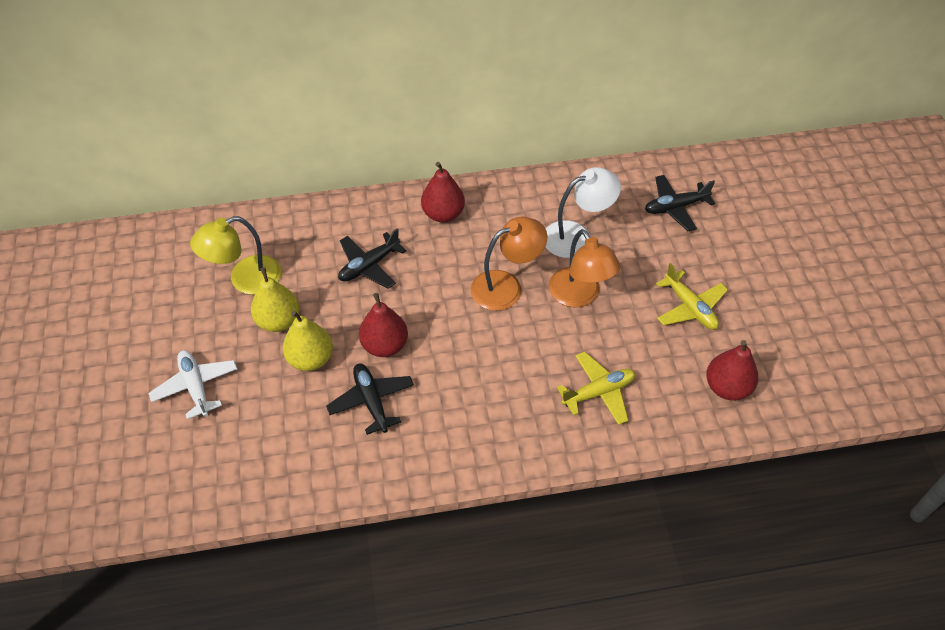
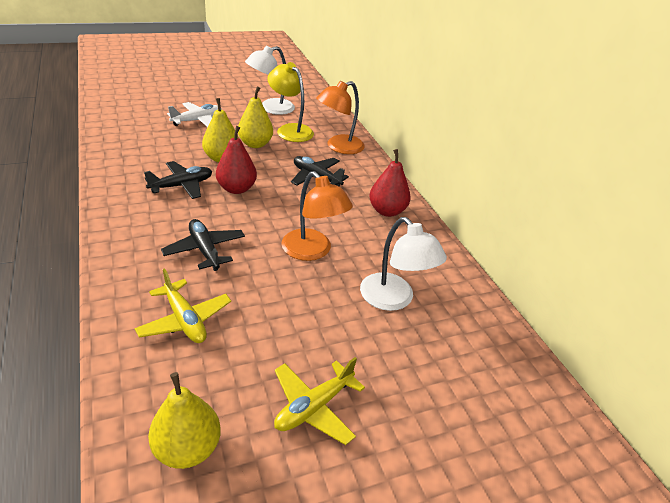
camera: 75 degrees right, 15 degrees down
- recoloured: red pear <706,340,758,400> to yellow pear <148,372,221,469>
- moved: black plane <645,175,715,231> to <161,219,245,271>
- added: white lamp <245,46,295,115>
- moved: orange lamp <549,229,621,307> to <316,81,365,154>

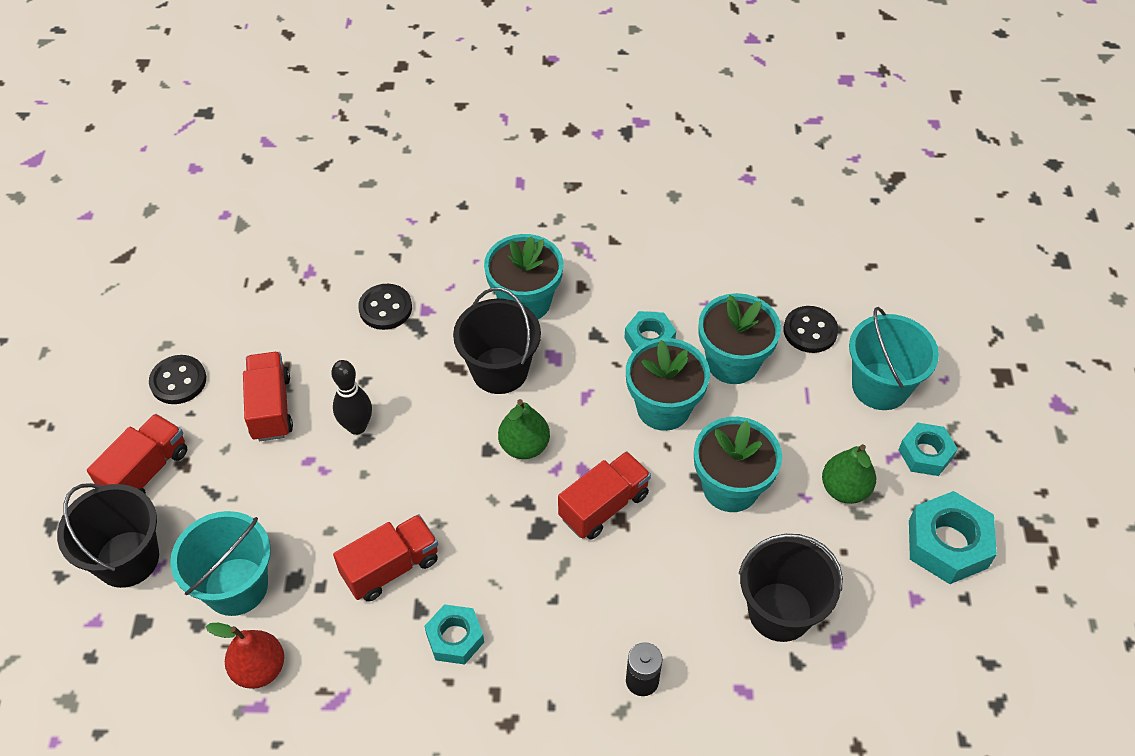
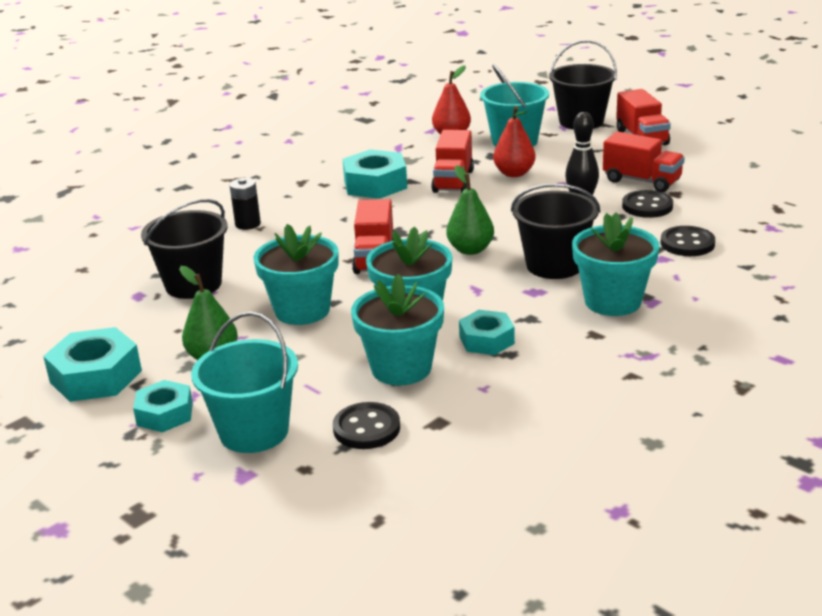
camera: 135 degrees right, 25 degrees down
- resized: turquoise nut <424,604,484,665> = <343,149,407,199> x1.56
- added: red pear <493,106,536,177>
- moved: black button <149,355,206,404> to <622,190,673,218>

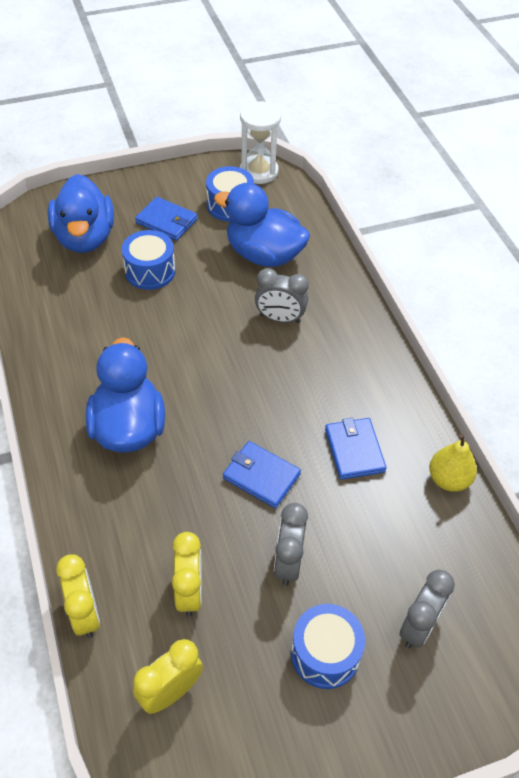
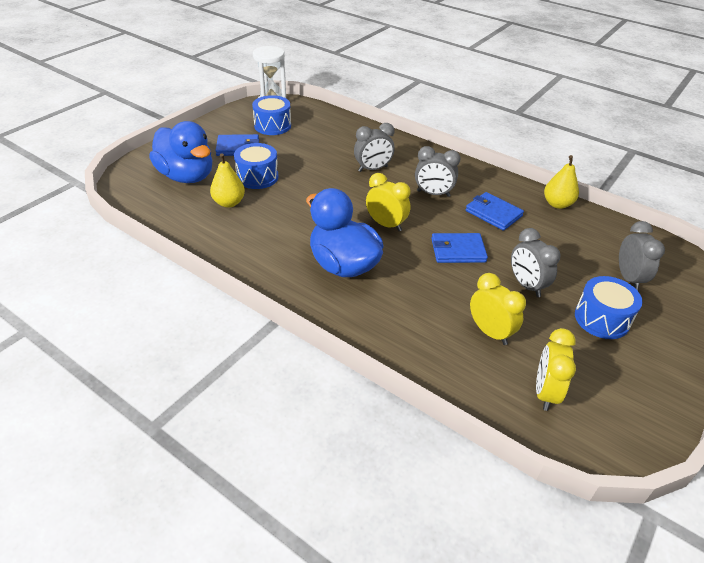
camera: 35 degrees left, 10 degrees down
- added: yellow pear <210,153,245,208>
- moved: yellow clock <56,554,100,638> to <366,173,411,231>
- added: grey clock <415,146,461,197>
- removed: blue duck <214,183,310,267>

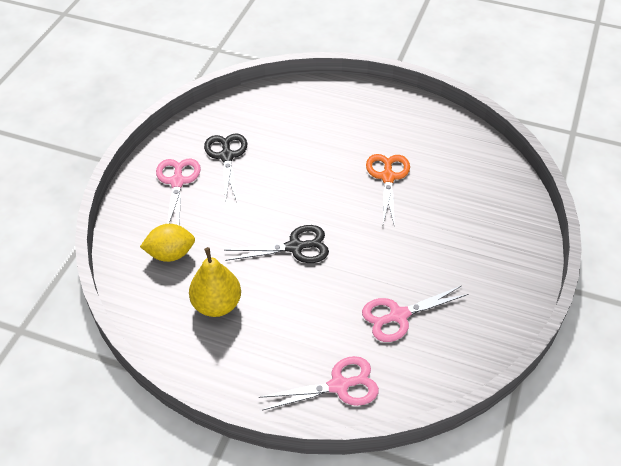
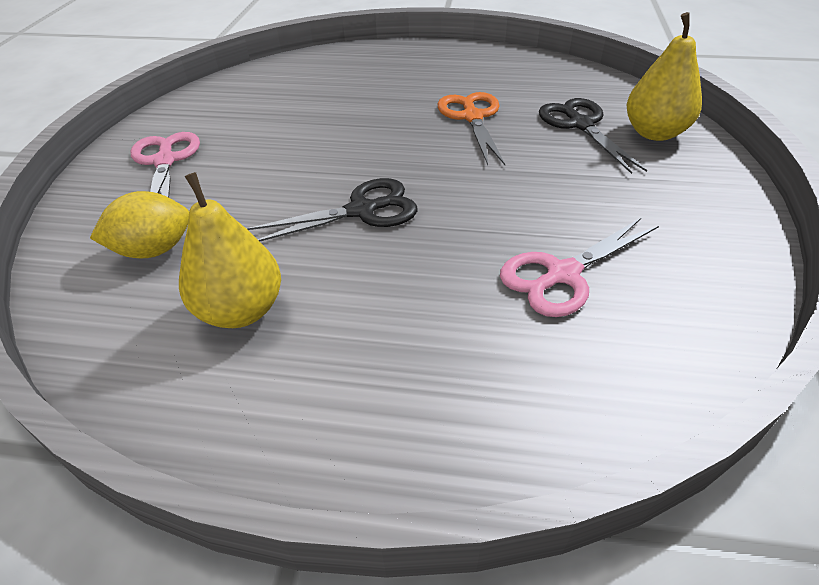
camera: 10 degrees left, 5 degrees down
- moved: black scissors <204,133,248,203> to <539,98,647,174>
- added: yellow pear <626,12,702,141>
- removed: pink scissors <259,356,379,411>

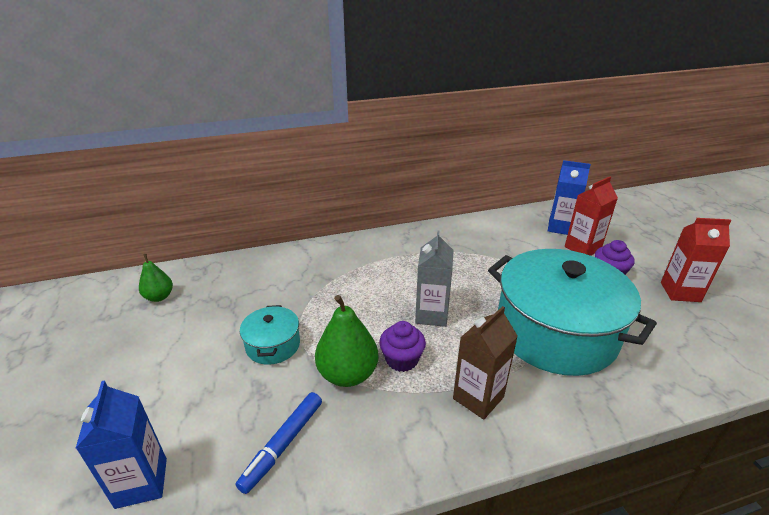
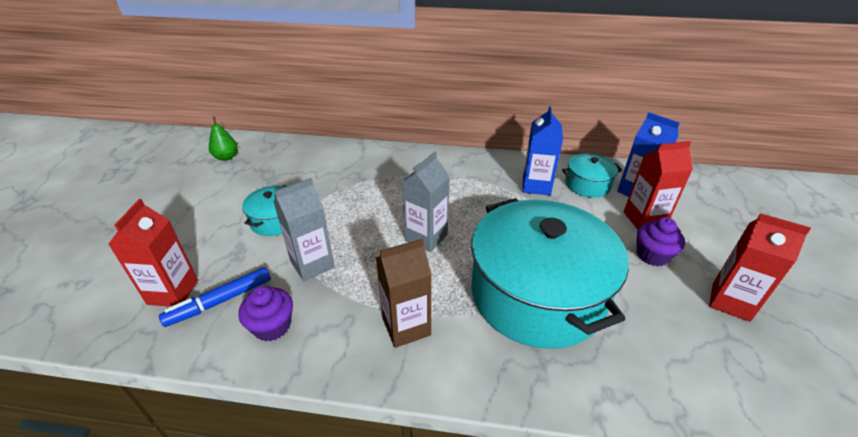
camera: 25 degrees right, 5 degrees up
- added: red carton <108,199,198,307>
- moved: purple cupcake <379,321,426,372> to <238,286,293,341>
- replaced: green pear <315,295,378,387> to grey carton <274,178,335,281>
- moved: blue carton <76,380,167,509> to <523,106,563,195>
- added: turquoise pot <562,154,622,198>

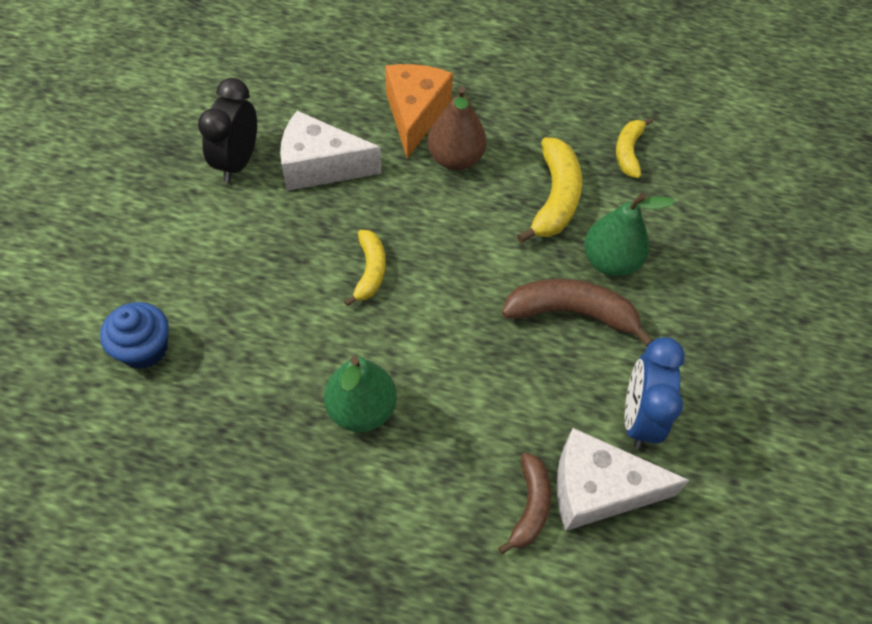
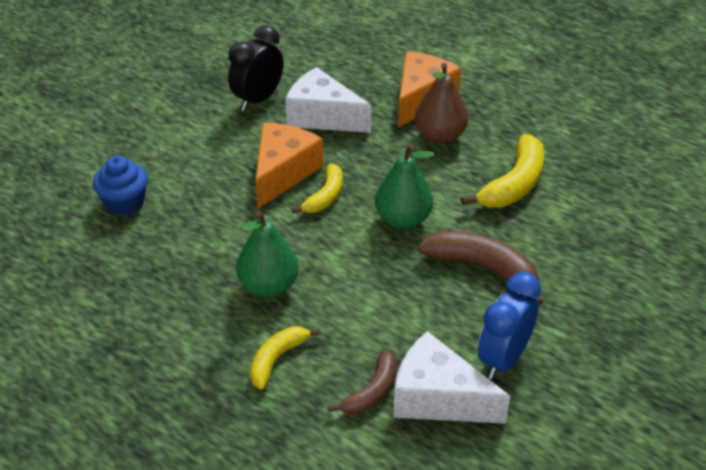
camera: 25 degrees right, 15 degrees down
- moved: yellow banana <616,118,653,178> to <250,327,321,390>
- added: orange cheese <255,123,324,209>
- moved: green pear <584,193,675,276> to <375,144,434,229>

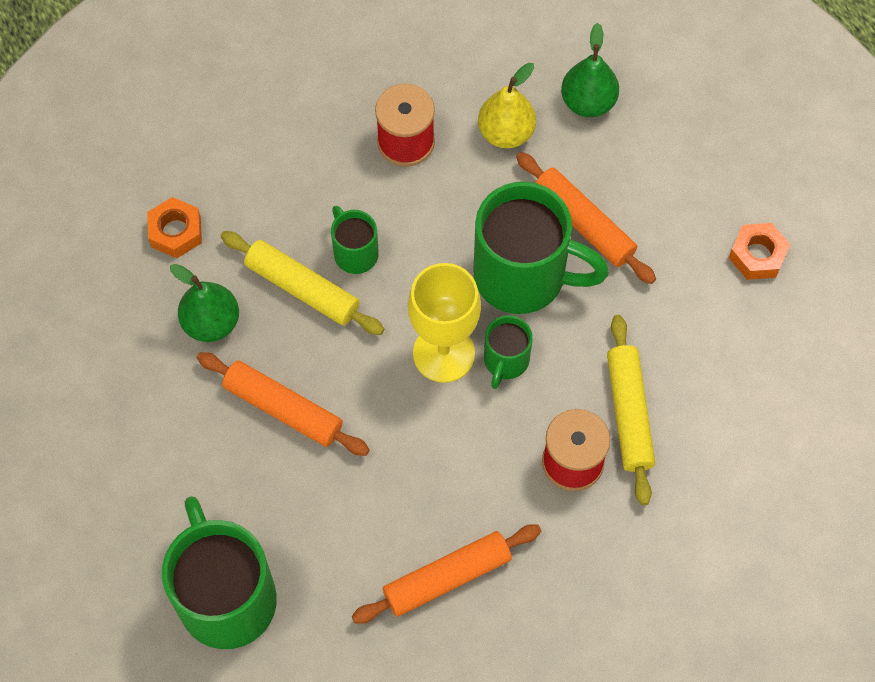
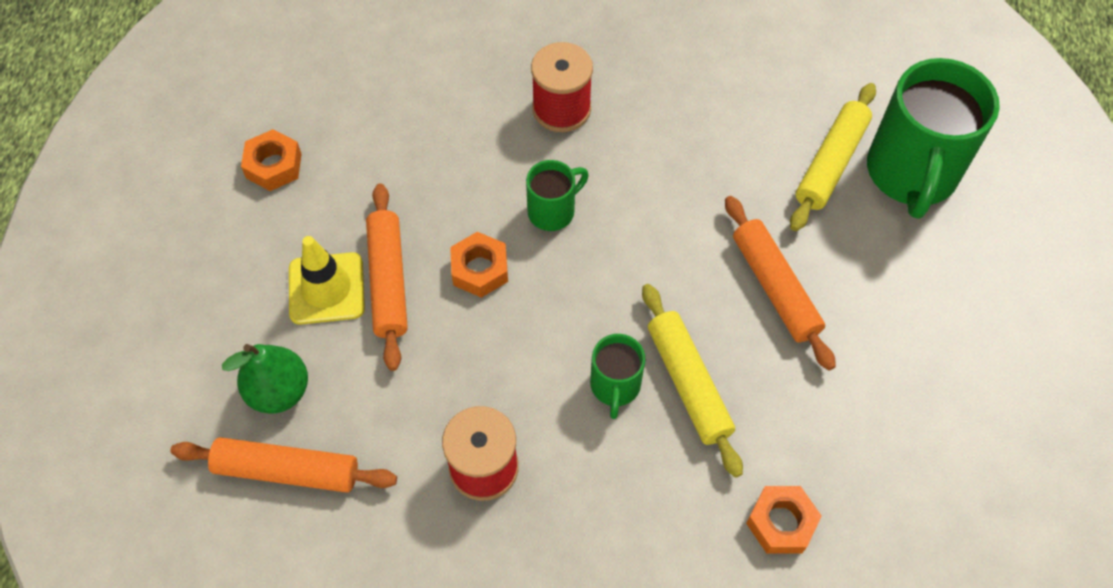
camera: 145 degrees left, 5 degrees down
- moved: orange rolling pin <352,524,541,624> to <170,437,397,493>
- added: yellow traffic cone <289,236,365,325>
- replaced: green mug <473,182,609,314> to orange nut <450,232,508,298>
- moved: yellow rolling pin <607,315,655,505> to <790,83,876,231>
- removed: green pear <170,264,239,342>
- removed: yellow goblet <408,263,481,383>
- removed: yellow pear <478,63,536,148>

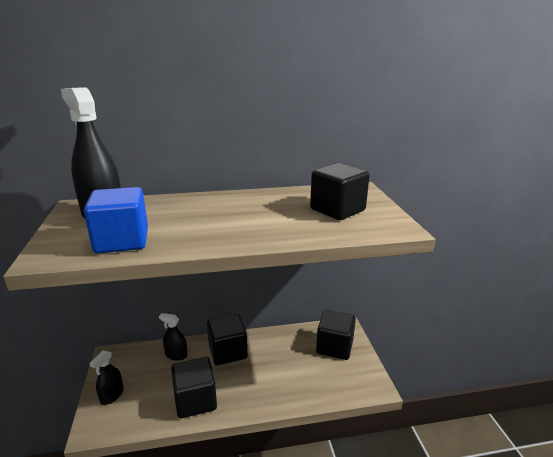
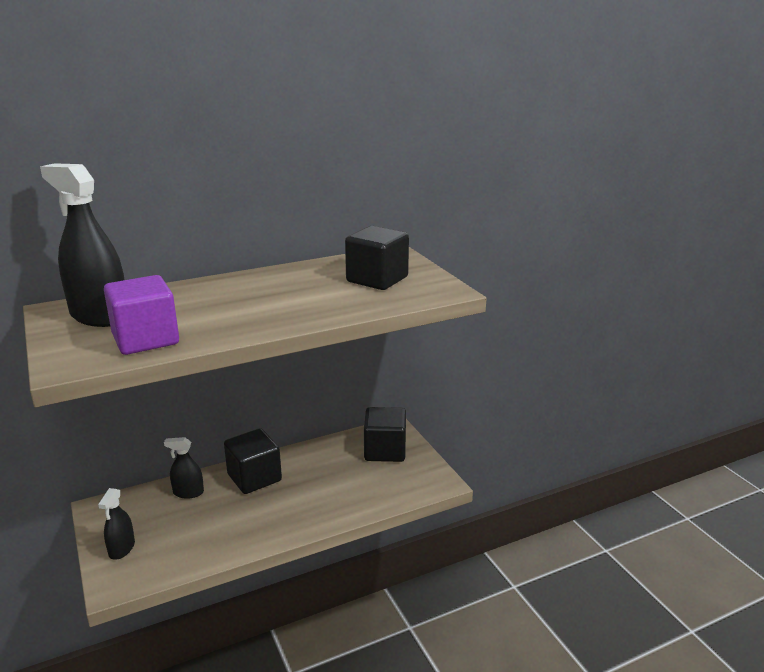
camera: 15 degrees left, 0 degrees up
- recoloured: blue cube <84,187,148,253> to purple cube <104,275,179,355>
- removed: black cube <171,357,217,418>

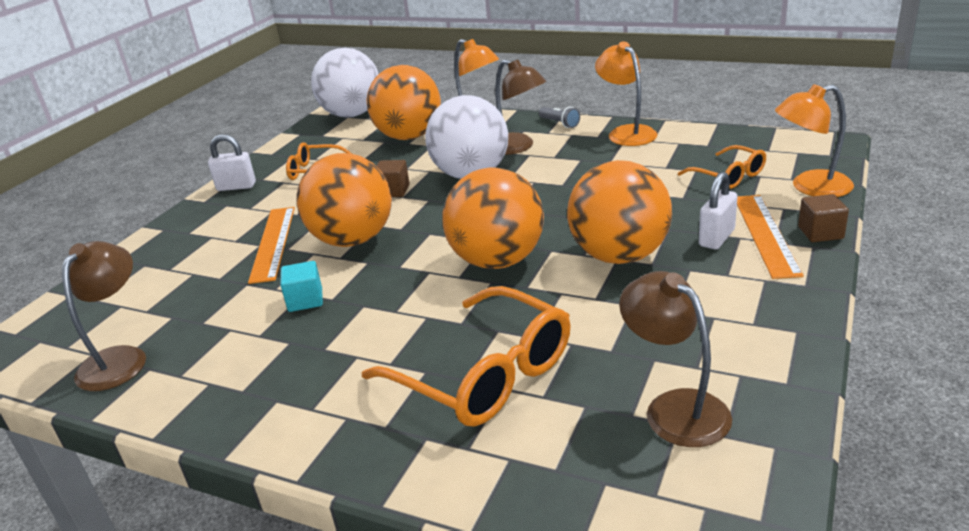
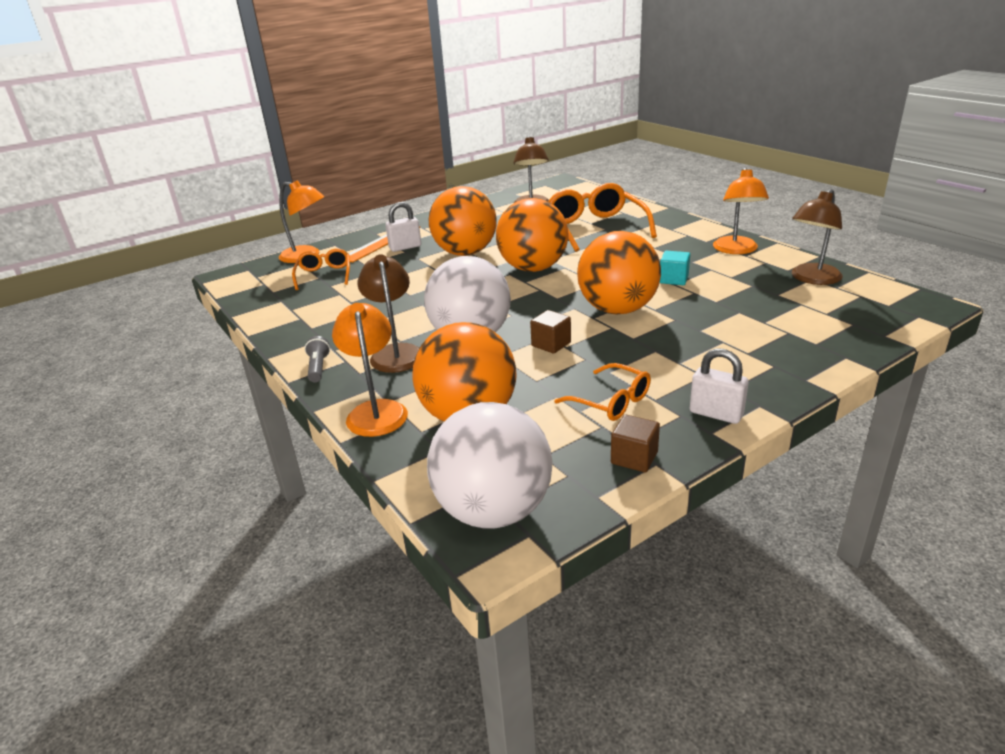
camera: 150 degrees left, 0 degrees up
- moved: brown cube <798,194,849,242> to <611,414,660,472>
- moved: orange lamp <595,41,657,146> to <713,167,769,254>
- removed: orange ruler <248,207,295,284>

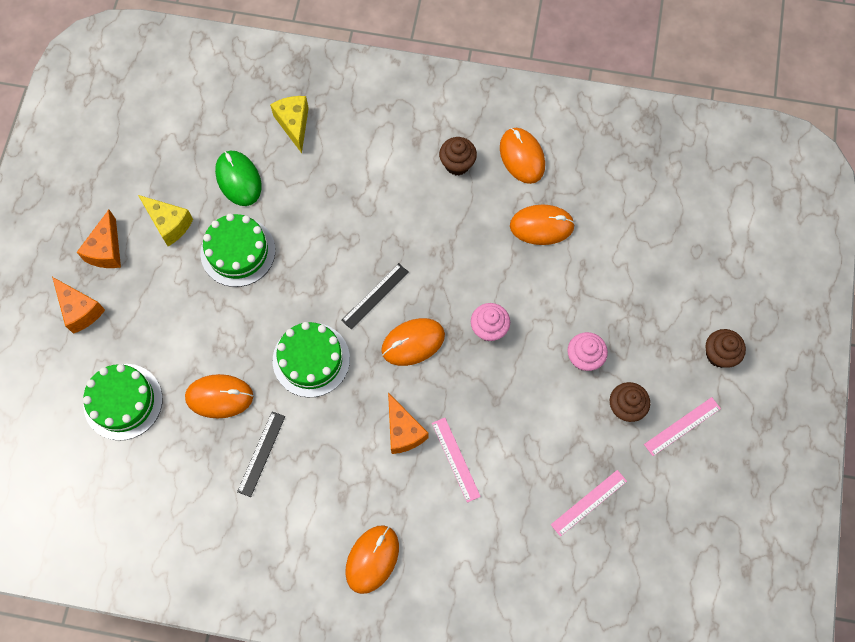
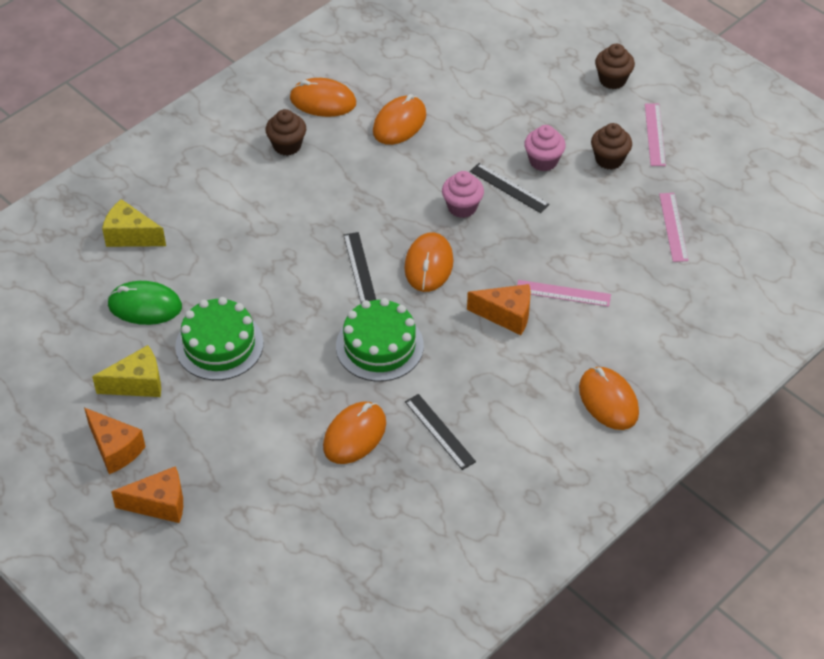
camera: 55 degrees left, 20 degrees down
- added: black ruler <470,163,550,213>
- removed: green cake <83,364,163,441>

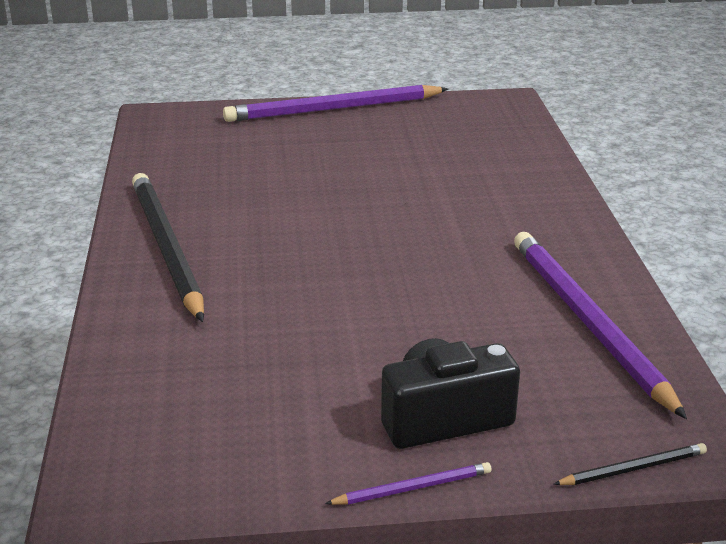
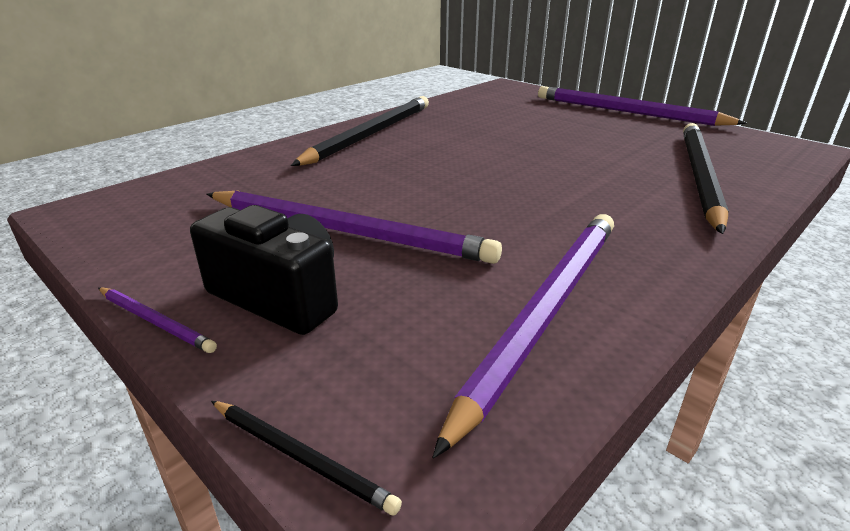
camera: 50 degrees right, 0 degrees up
- added: purple pencil <207,191,502,264>
- added: black pencil <683,123,729,234>

